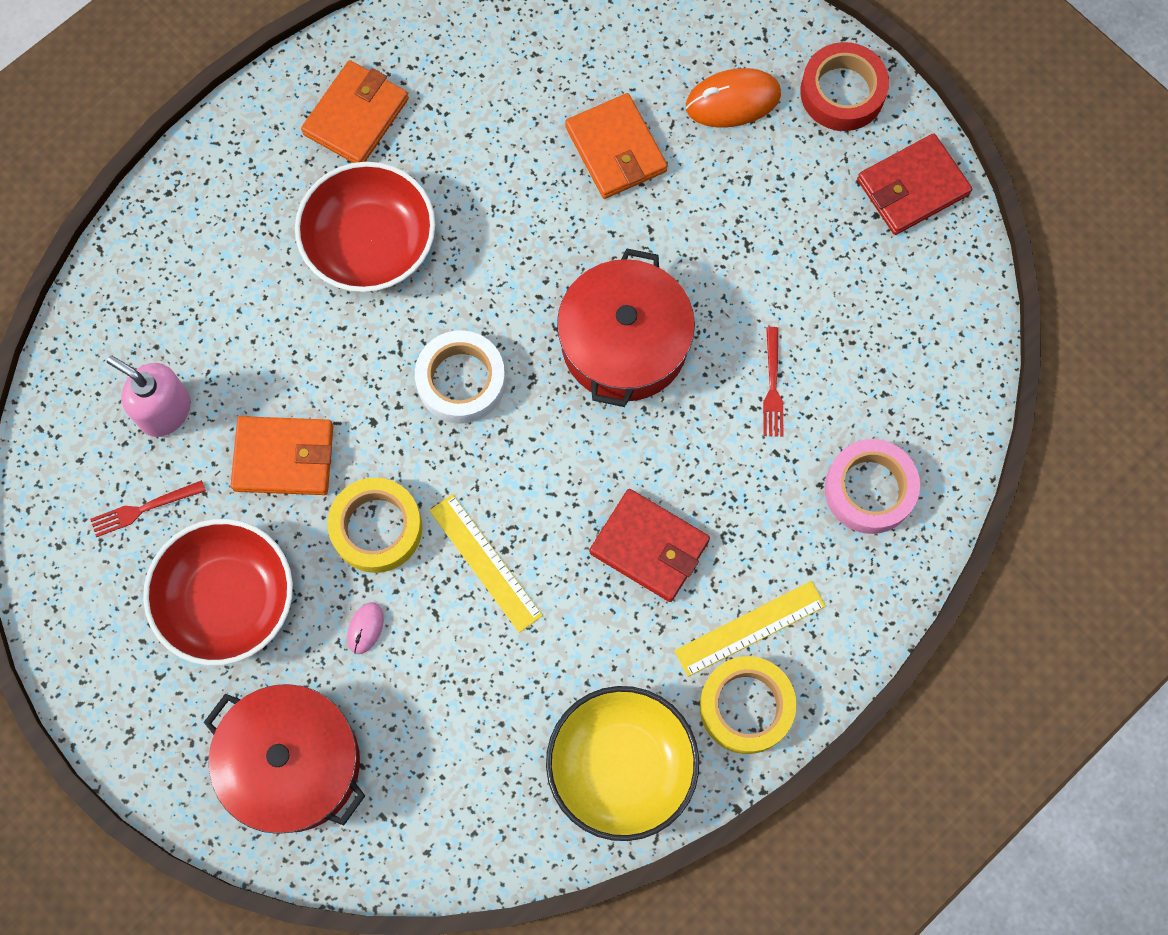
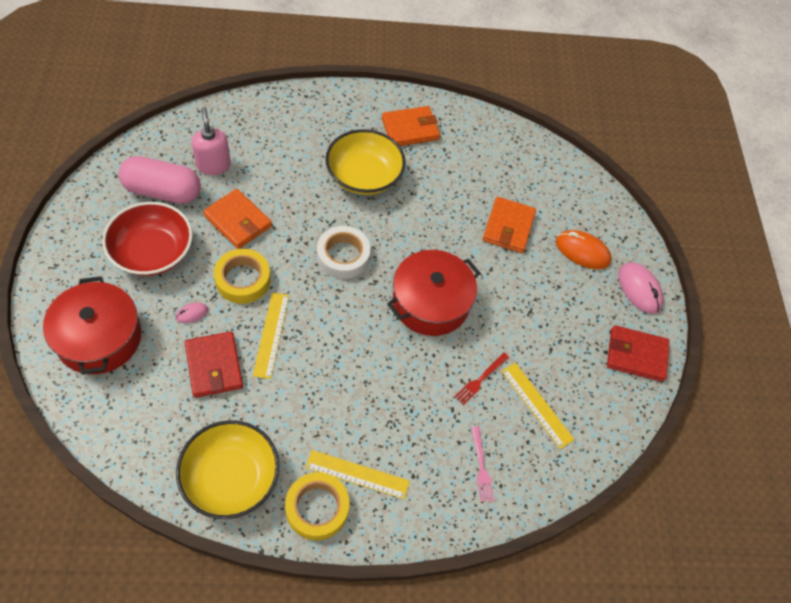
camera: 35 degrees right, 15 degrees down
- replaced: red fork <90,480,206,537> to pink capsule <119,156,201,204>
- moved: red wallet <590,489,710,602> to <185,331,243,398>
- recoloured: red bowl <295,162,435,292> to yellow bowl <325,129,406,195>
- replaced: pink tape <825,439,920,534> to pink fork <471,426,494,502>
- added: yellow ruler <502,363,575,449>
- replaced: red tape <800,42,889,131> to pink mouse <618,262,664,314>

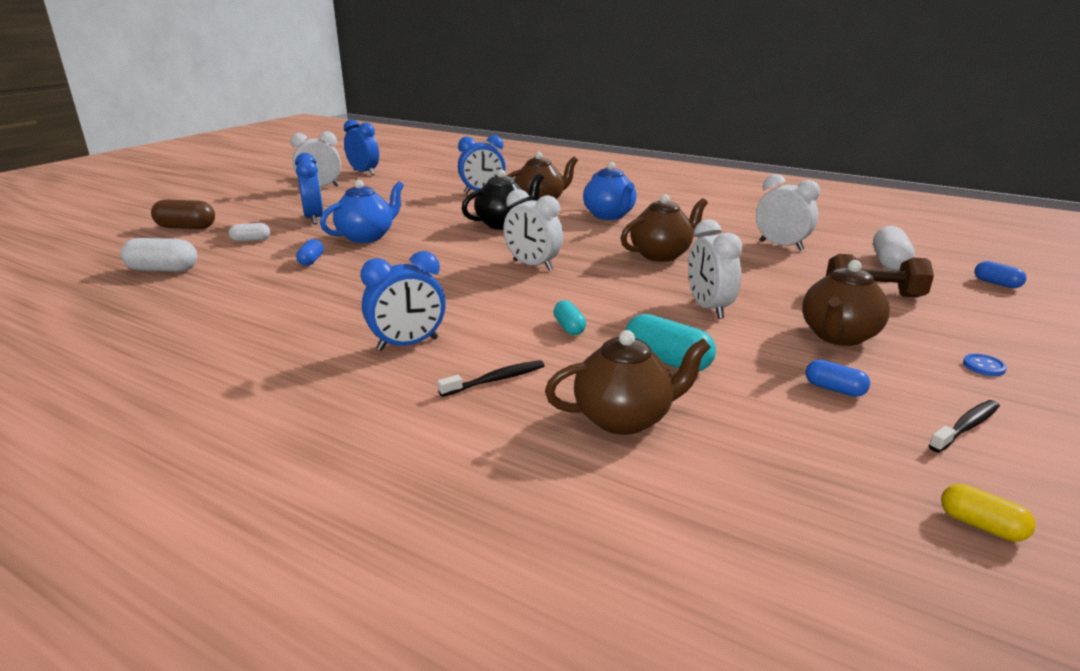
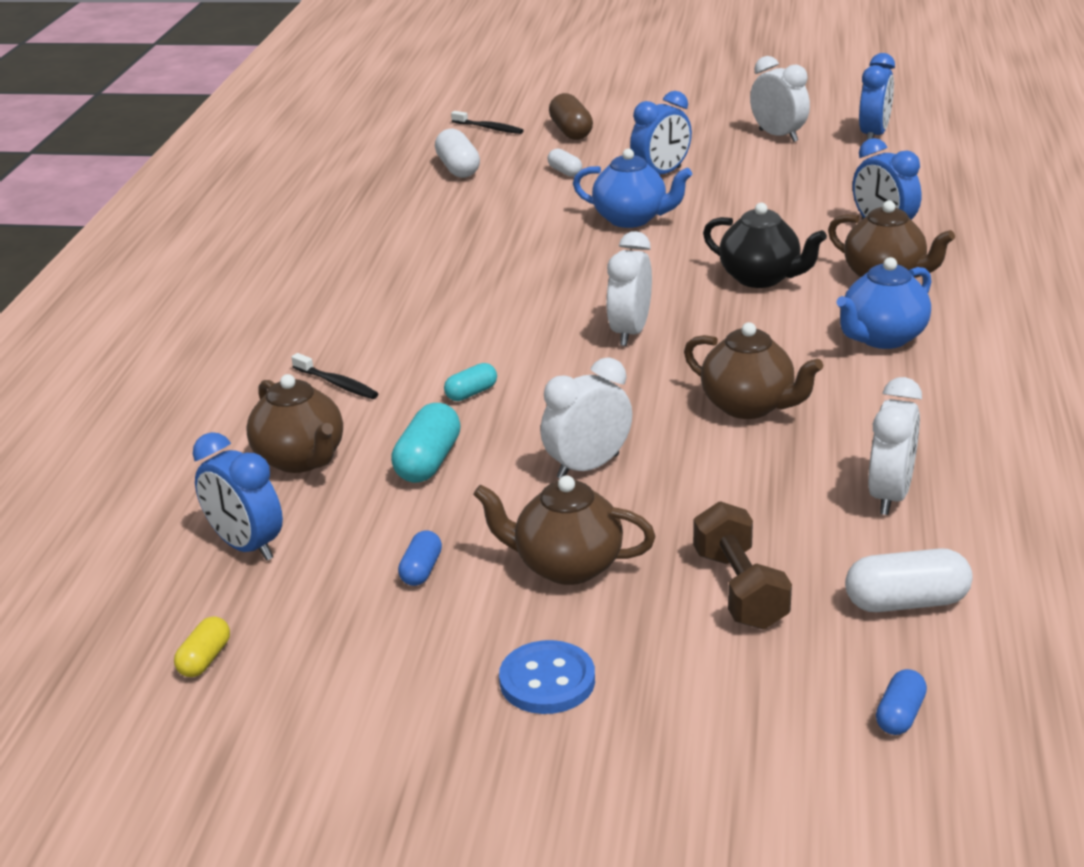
camera: 70 degrees right, 5 degrees up
- moved: blue clock <361,251,446,351> to <193,432,283,561>
- moved: black toothbrush <929,400,1000,453> to <451,111,524,134>
- resized: blue button <963,354,1007,376> = <499,640,595,714> x1.88
- removed: blue capsule <296,239,324,266>

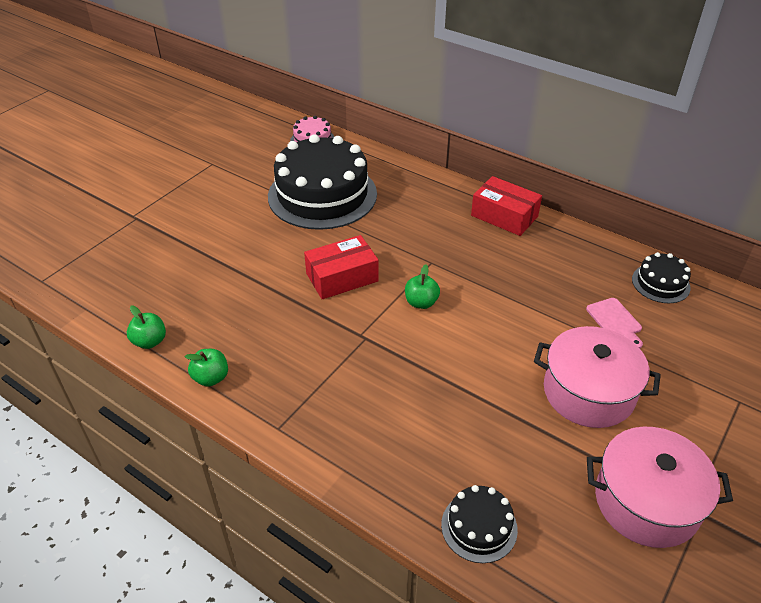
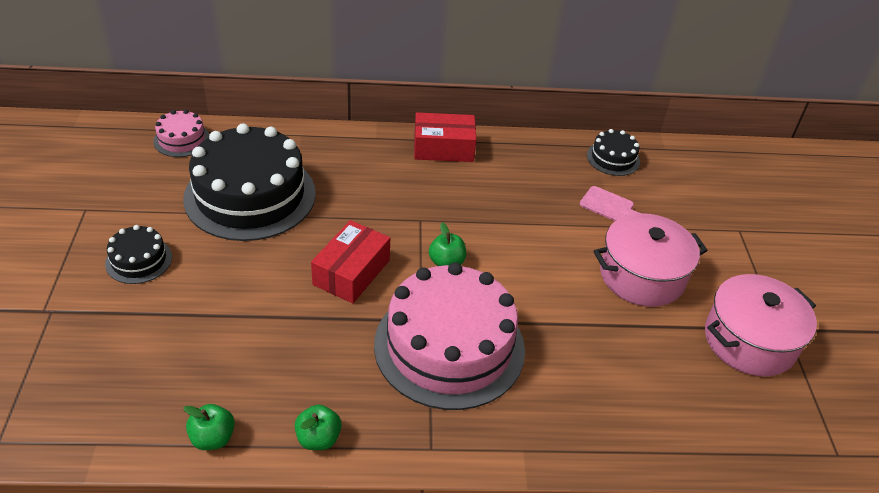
camera: 40 degrees left, 0 degrees up
- moved: black cake <441,485,518,563> to <105,225,172,284>
- added: pink cake <374,262,525,410>

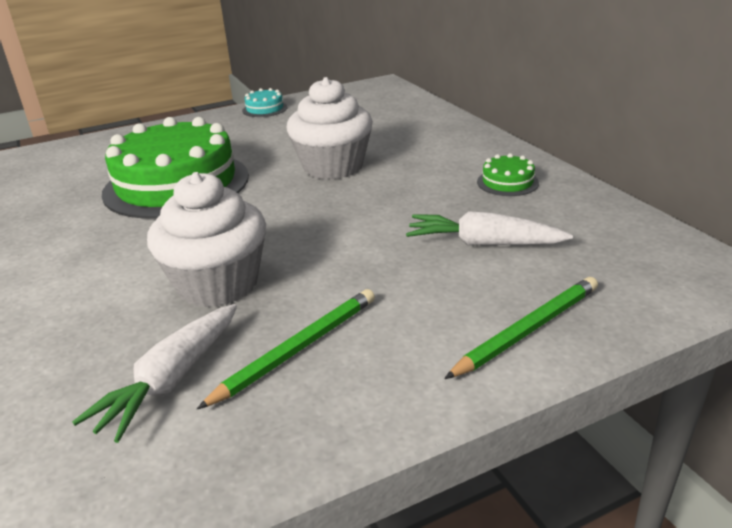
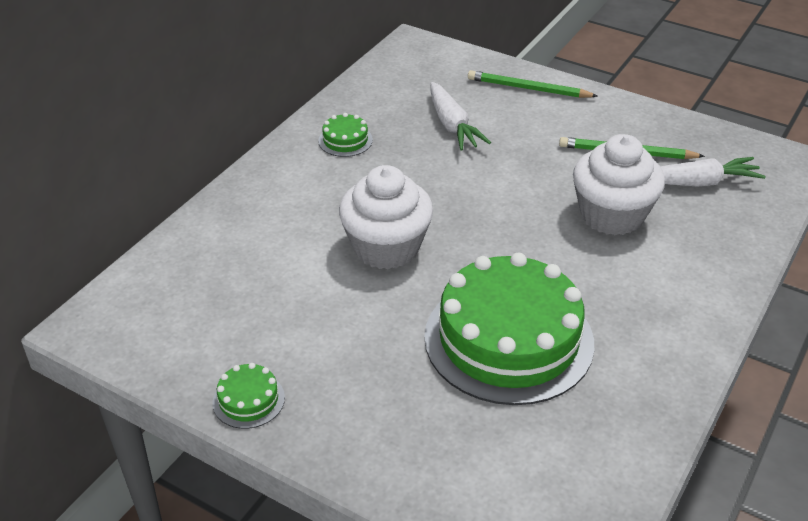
camera: 125 degrees left, 10 degrees up
- recoloured: turquoise cake <242,88,288,117> to green cake <212,363,285,429>

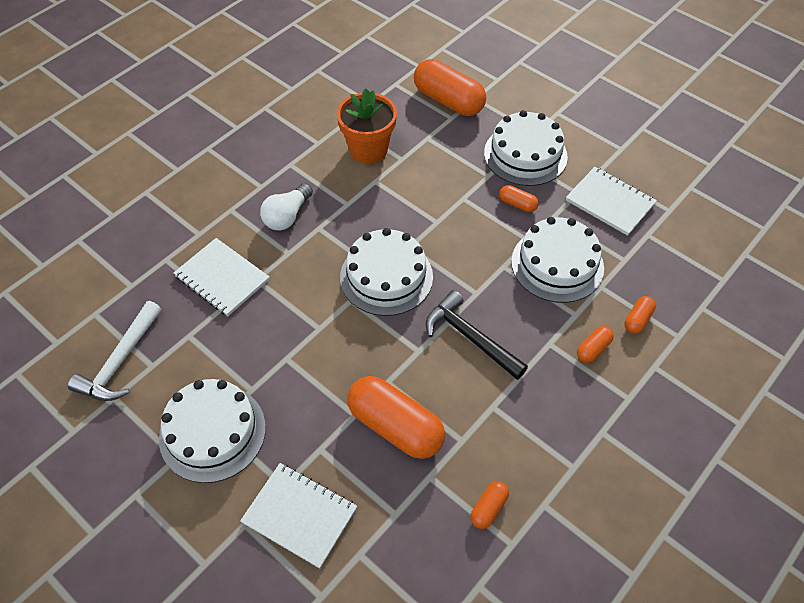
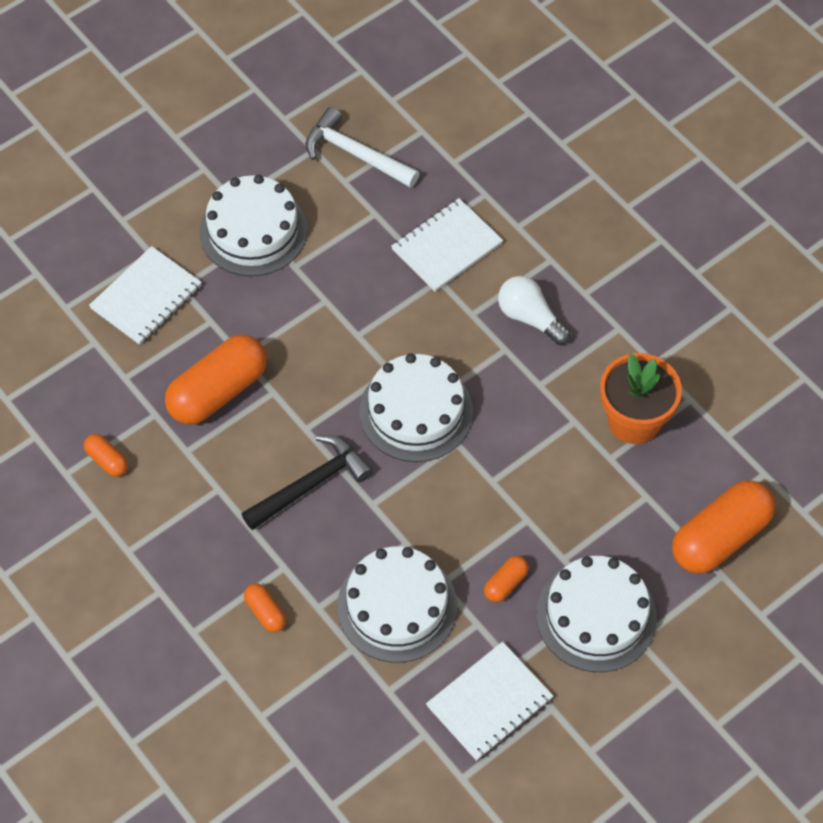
camera: 100 degrees right, 5 degrees up
- removed: orange capsule <624,296,656,334>

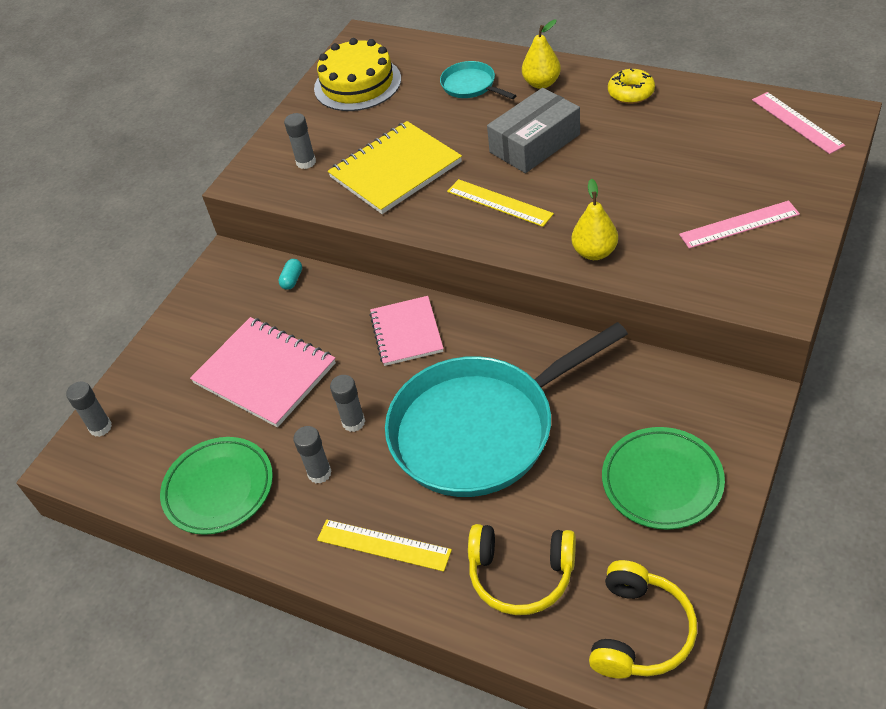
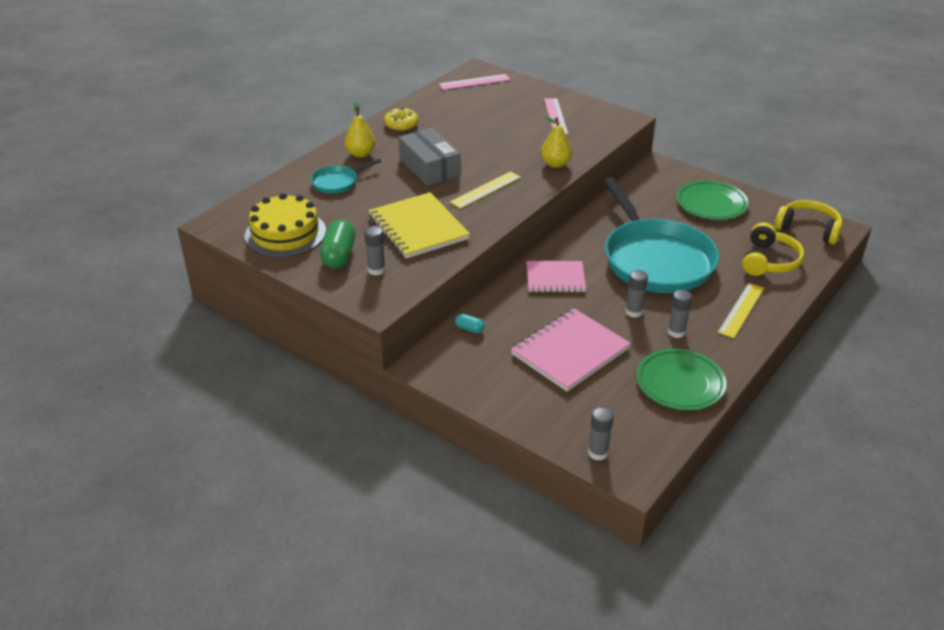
camera: 85 degrees left, 10 degrees down
- added: green capsule <320,220,355,268>

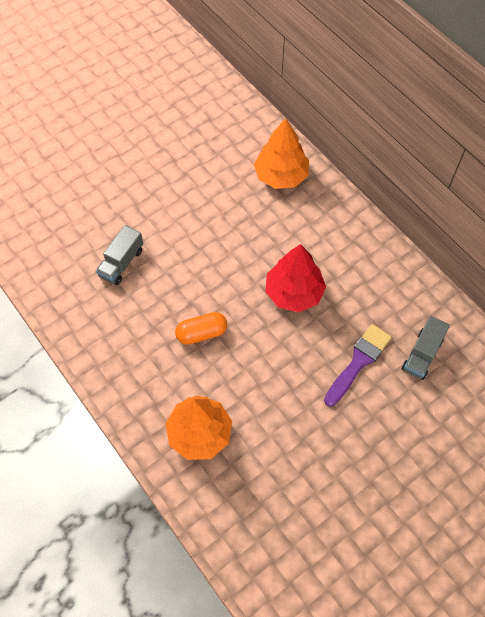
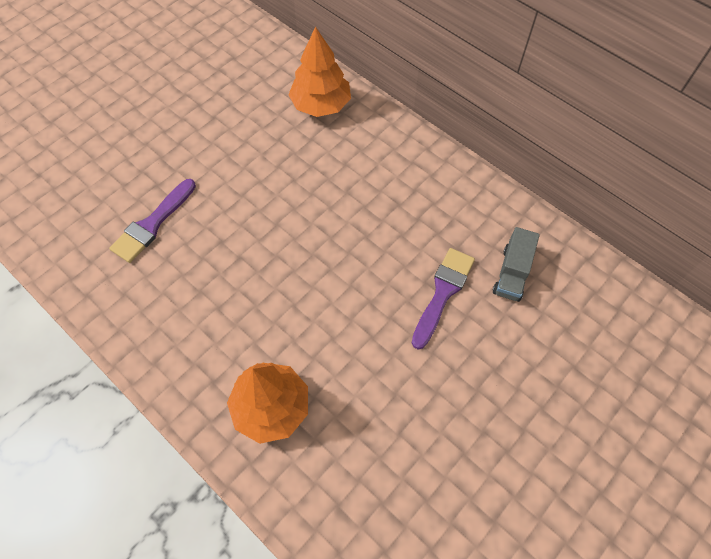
camera: 10 degrees left, 0 degrees up
- replaced: grey truck <96,225,143,285> to purple brush <109,179,196,263>
- removed: orange capsule <175,312,227,345>
- removed: red tree <265,244,326,312>

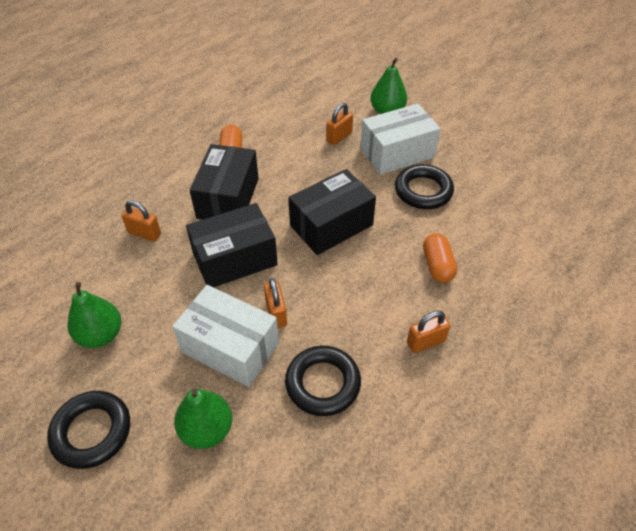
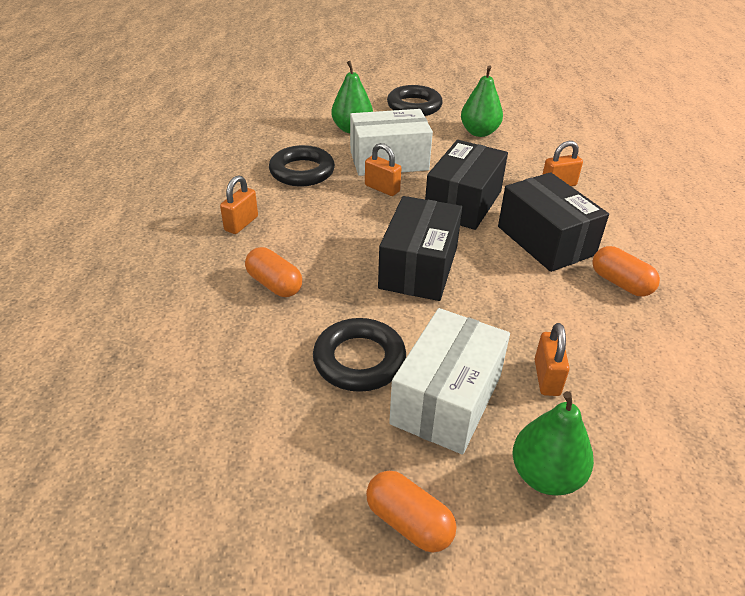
camera: 140 degrees right, 10 degrees down
- added: orange capsule <366,471,457,553>

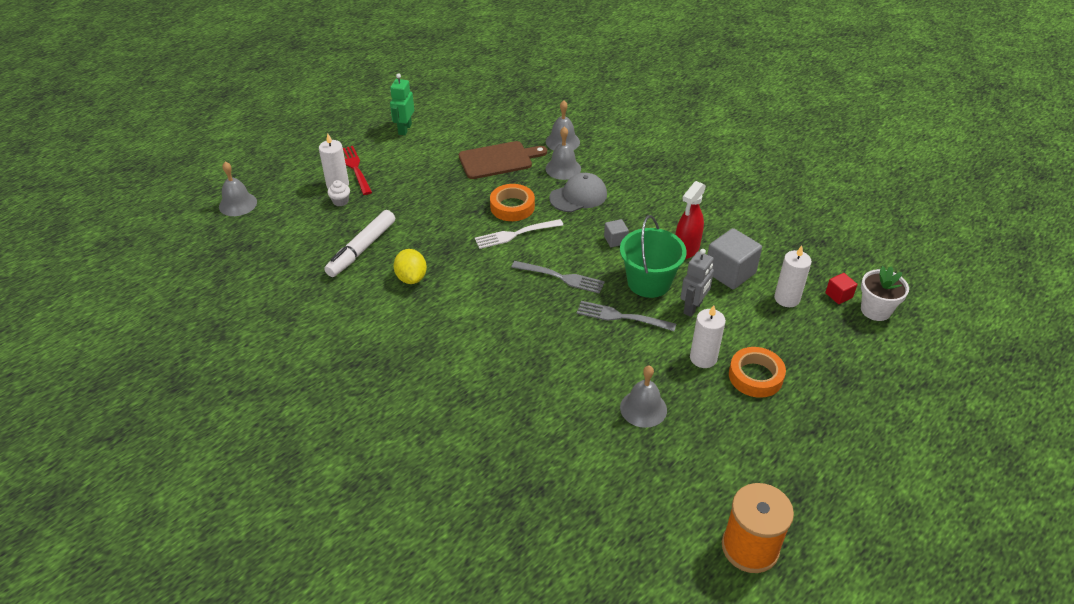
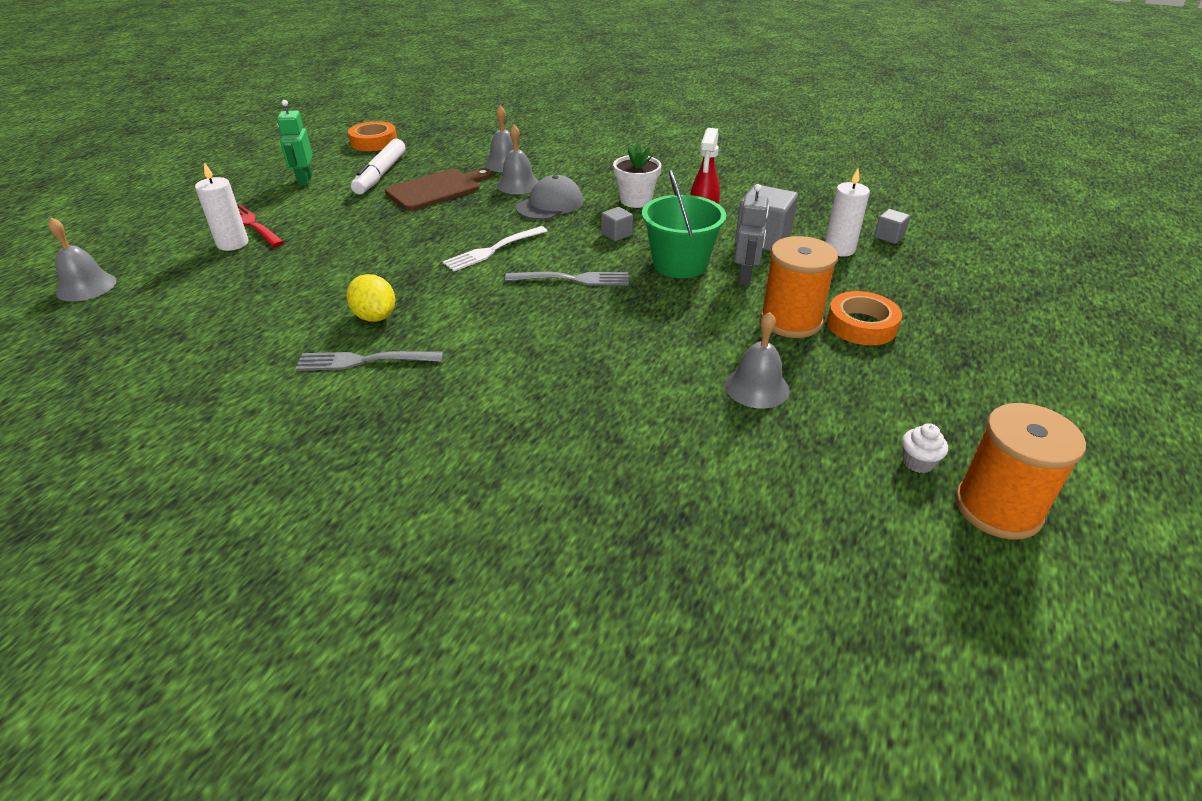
camera: 20 degrees left, 5 degrees down
- moved: grey fork <577,301,676,331> to <296,351,443,371>
- moved: orange tape <490,184,535,221> to <348,121,397,151>
- moved: white marker <324,210,395,277> to <351,139,406,194>
- moved: white flower pot <861,266,909,321> to <613,144,661,208>
- replaced: white candle <690,305,726,368> to orange spool <760,236,838,338>
- recoloured: red cube <825,273,857,304> to grey cube <874,209,910,244>
- moved: white cupcake <328,180,350,206> to <902,423,948,473>

